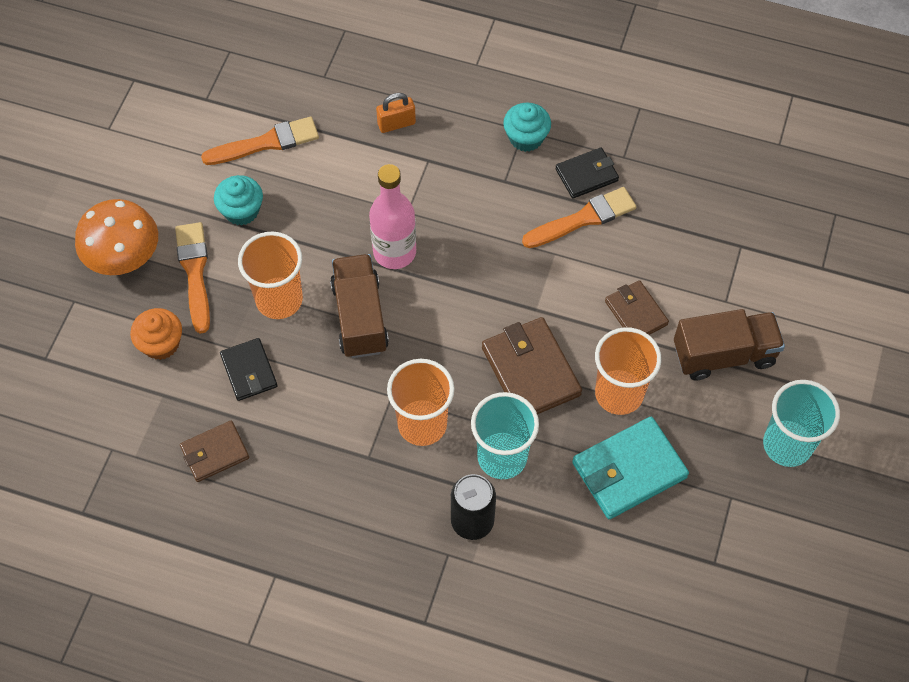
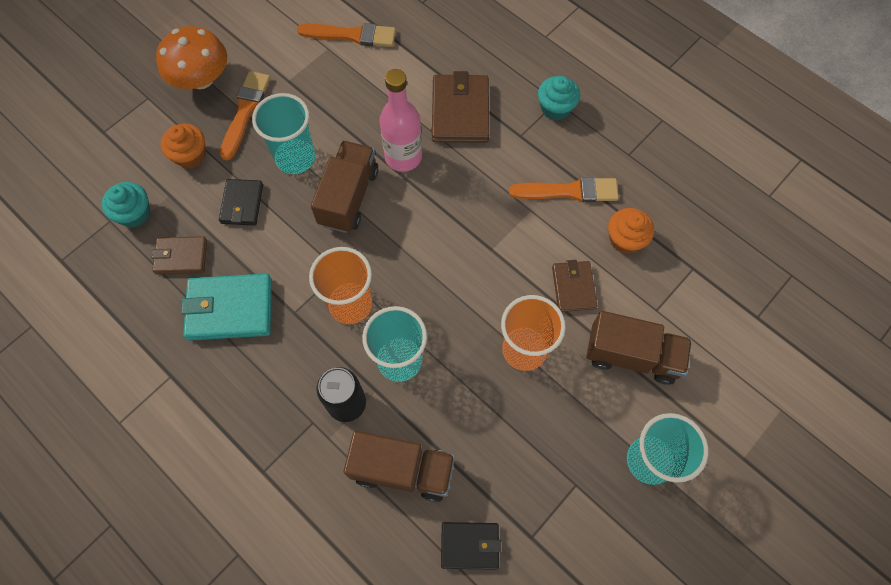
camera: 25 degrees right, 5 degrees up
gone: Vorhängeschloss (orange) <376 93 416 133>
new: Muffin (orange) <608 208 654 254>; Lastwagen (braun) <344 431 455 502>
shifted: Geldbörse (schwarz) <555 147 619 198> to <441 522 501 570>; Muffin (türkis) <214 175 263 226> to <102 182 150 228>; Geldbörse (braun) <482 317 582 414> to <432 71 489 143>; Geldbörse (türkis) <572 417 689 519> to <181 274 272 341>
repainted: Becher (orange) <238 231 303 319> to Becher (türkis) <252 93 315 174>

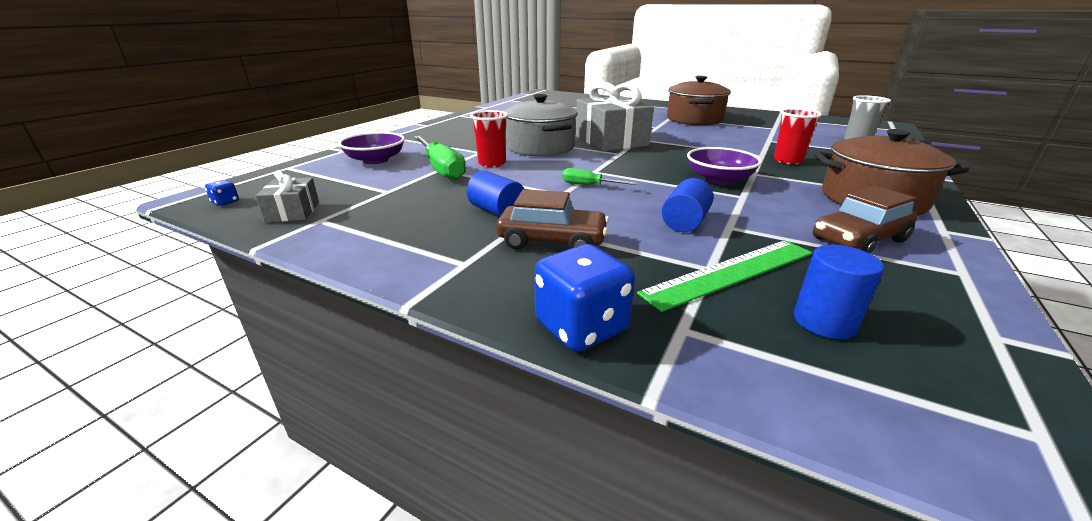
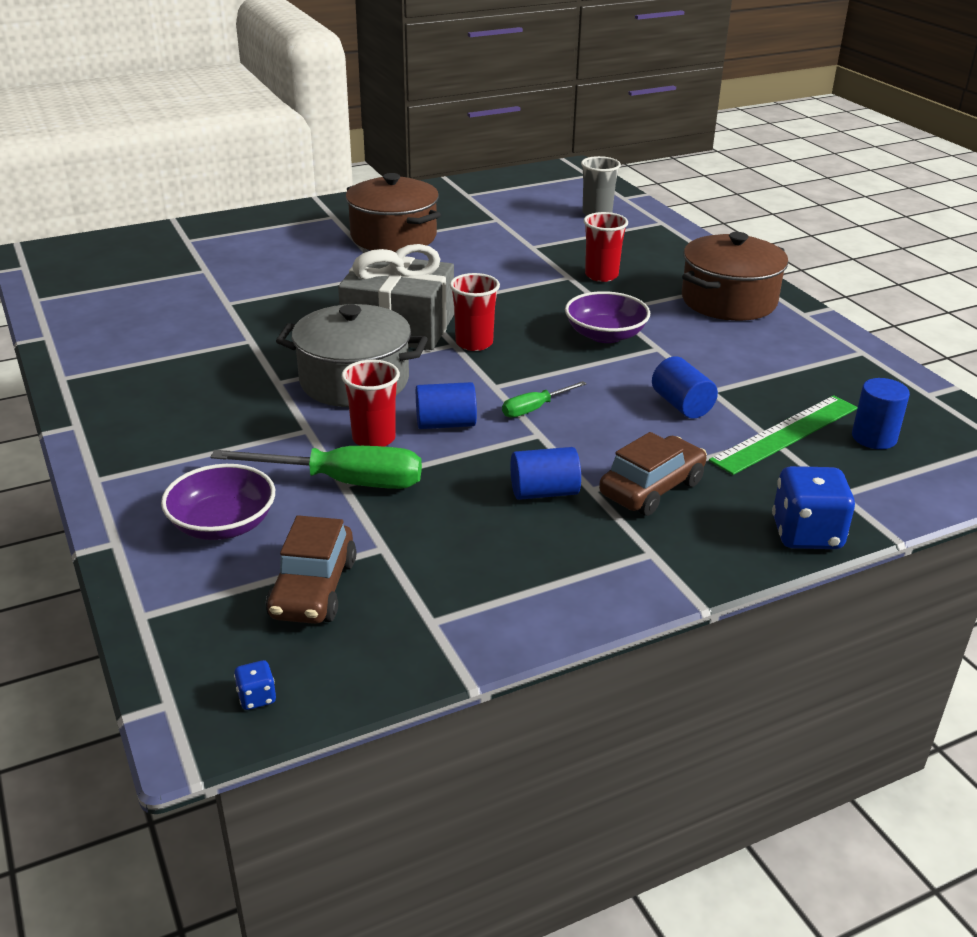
camera: 55 degrees left, 5 degrees up
gone: Geschenk (grau) <256 170 319 222>
new: Becher (rot) <450 273 500 351>; Vollzylinder (blau) <416 382 477 429>
shifted: Auto (braun) <813 186 917 254> to <266 515 356 624>
rotated: Lineal (grün) <637 240 812 312> = <709 395 858 475> 45 degrees clockwise

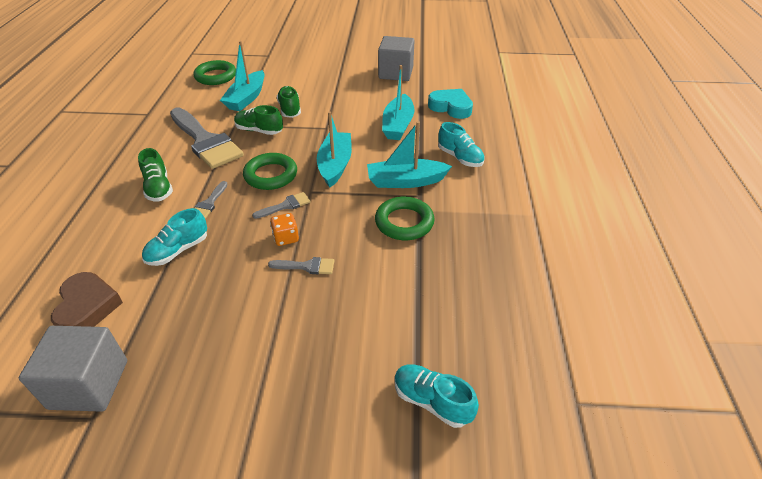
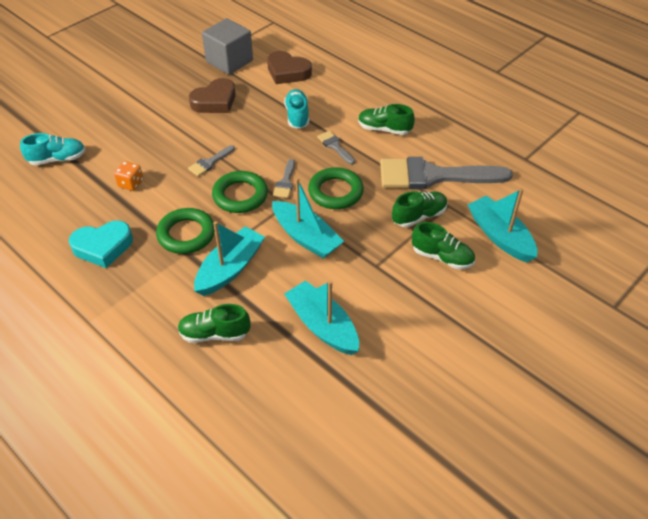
camera: 130 degrees right, 5 degrees up
gone: Kubus (grau) <378 36 415 81>
new: Herz (braun) <189 78 236 113>
shifted: Ring (grün) <193 60 236 85> to <212 171 268 213>; Herz (türkis) <428 89 473 119> to <69 221 133 268>; Spielwürfel (orange) <270 213 299 246> to <114 161 143 191>
repainted: Schuh (türkis) <438 122 485 167> to Schuh (grün) <178 304 250 343>

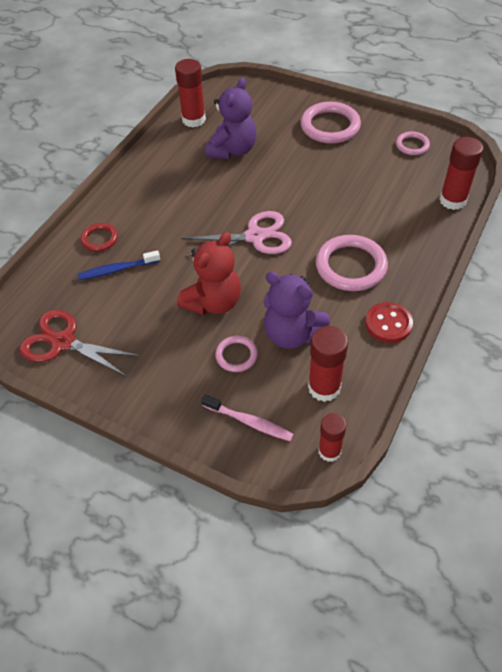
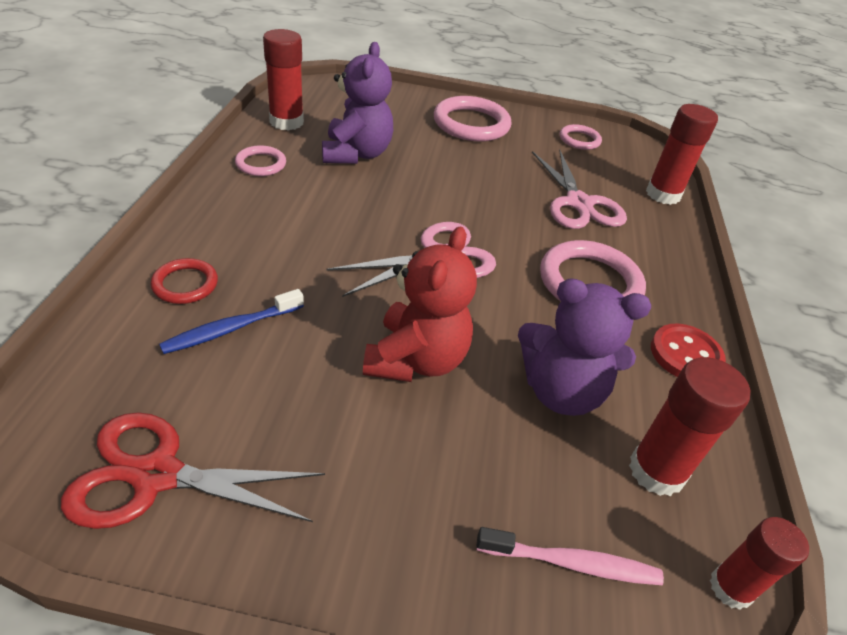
camera: 25 degrees left, 10 degrees down
new: Schere (rosa) <532 149 627 229>
shifted: Ring (rosa) <215 336 258 372> to <235 145 286 176>

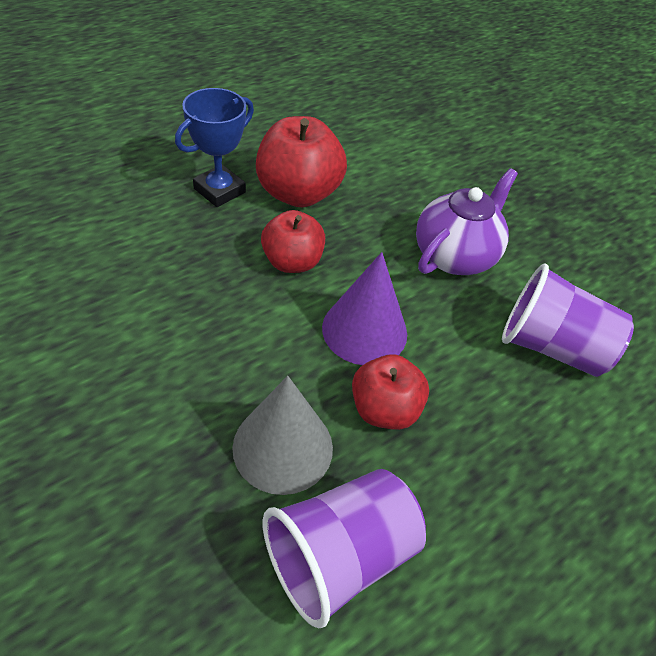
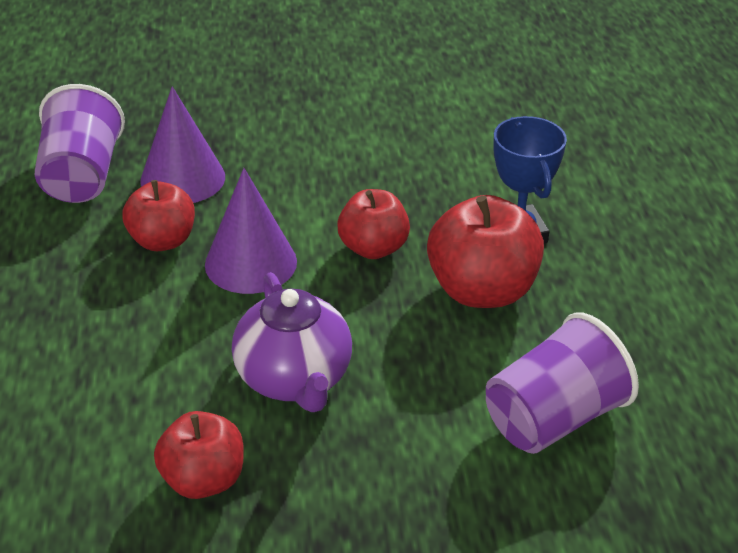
camera: 125 degrees right, 10 degrees down
new: Apfel (rot) <154 411 244 499>
shifted: Becher (lila) <502 263 634 377> to <486 312 639 454>
repainted: Kegel (grau) <232 376 333 495> to Kegel (lila) <140 86 225 203>

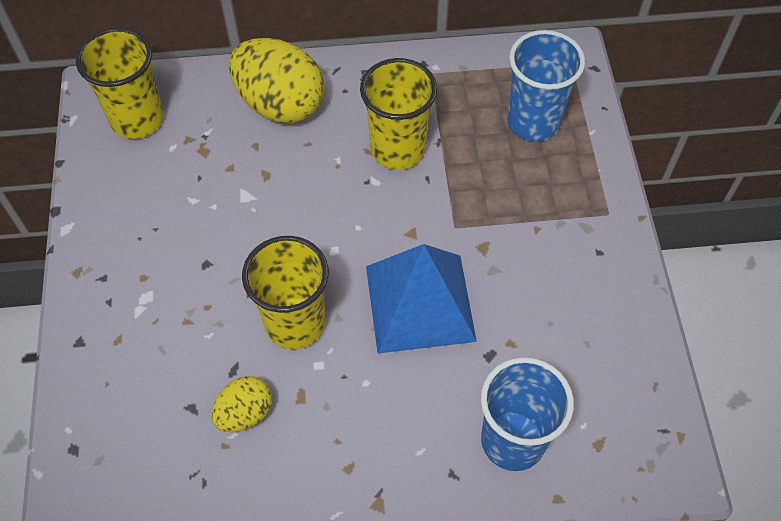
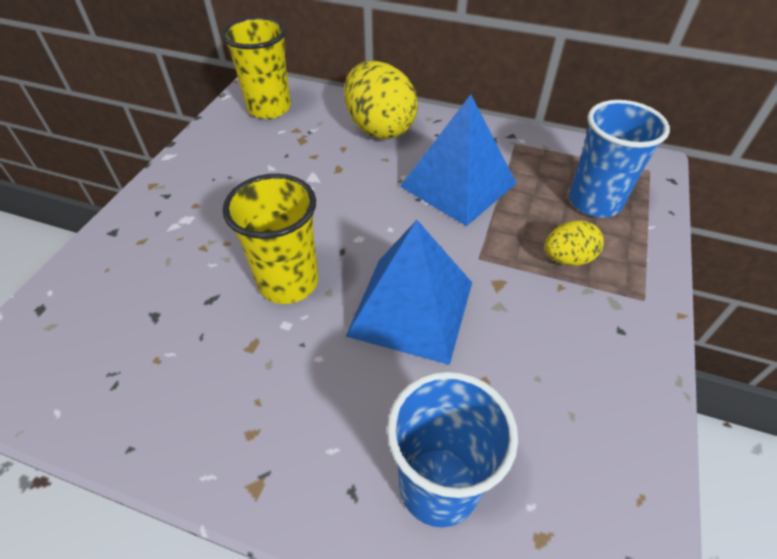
camera: 25 degrees right, 10 degrees down
shifted: Ei (gelb) <211 376 272 432> to <545 220 604 266>
swapped: Becher (gelb) <360 58 437 170> to Pyramide (blau) <400 94 517 226>

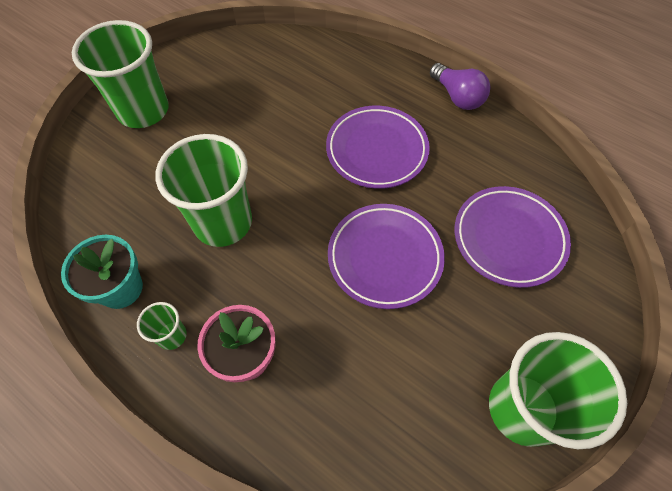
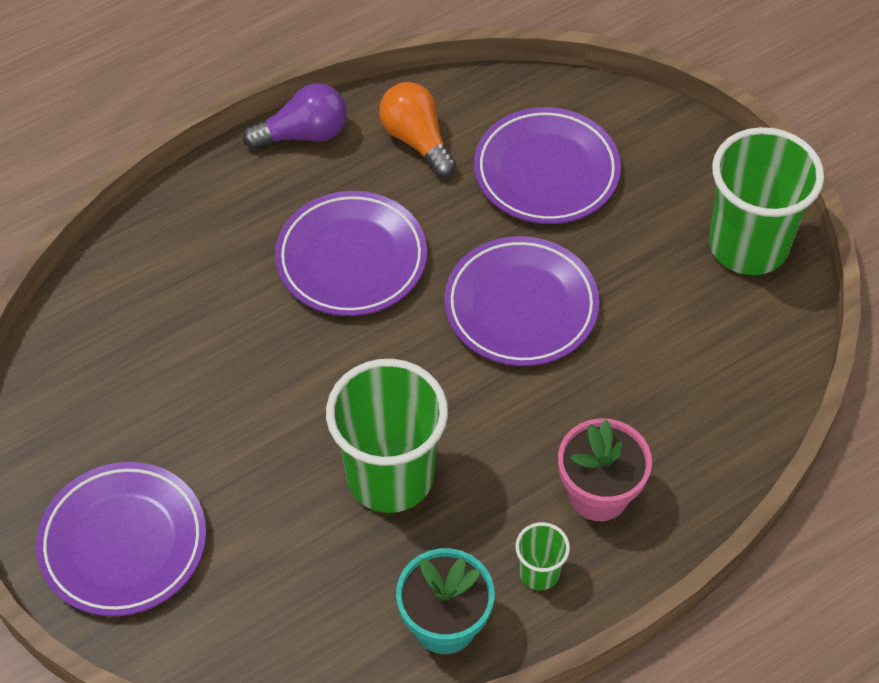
camera: 70 degrees left, 5 degrees down
new: Glühbirne (orange) <379 82 456 177>
swapped: Becher (grün) <72 20 169 128> to Teller (lila) <36 462 206 617>

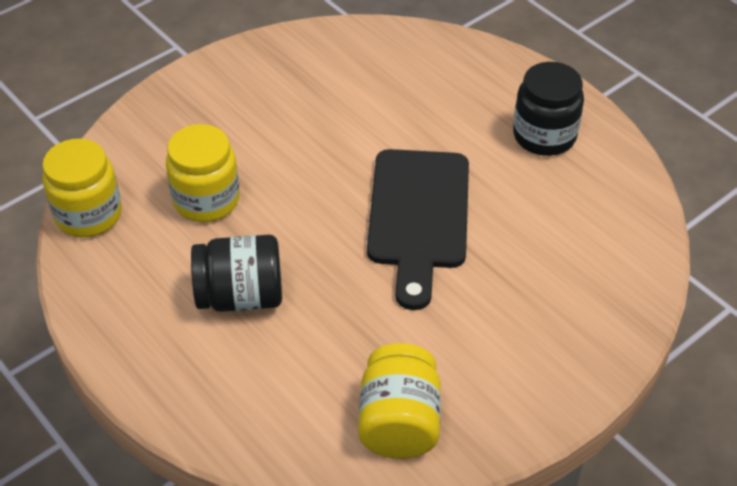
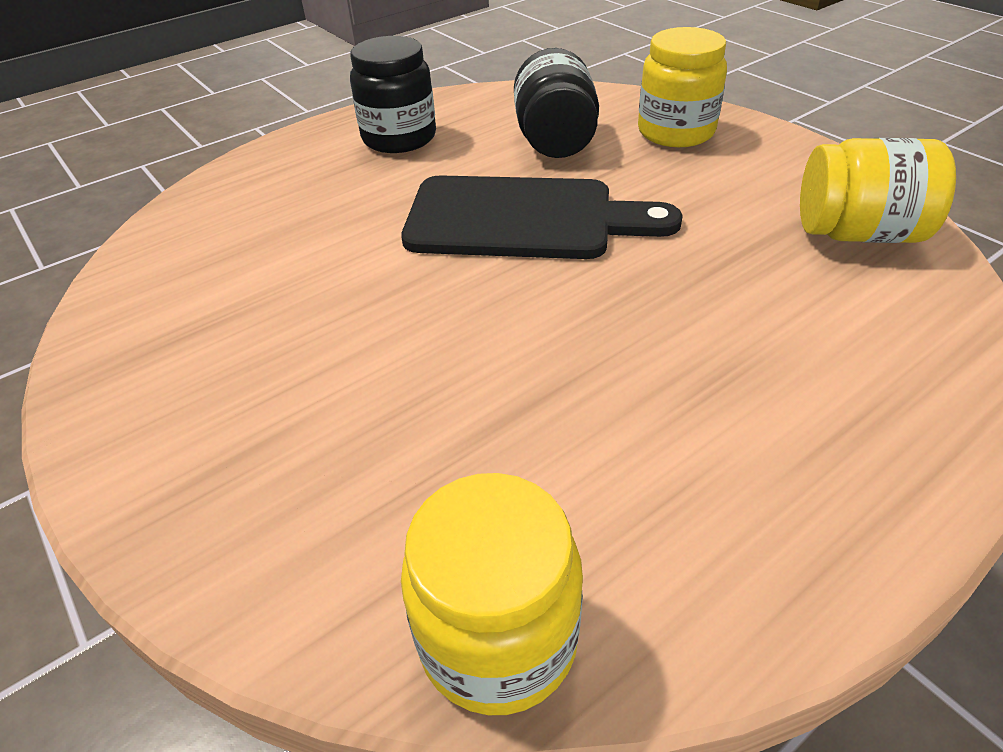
camera: 85 degrees left, 5 degrees down
shifted: Einmachglas (gelb) <166 124 240 222> to <638 27 727 147>; Einmachglas (schwarz) <191 235 282 312> to <514 48 599 158>

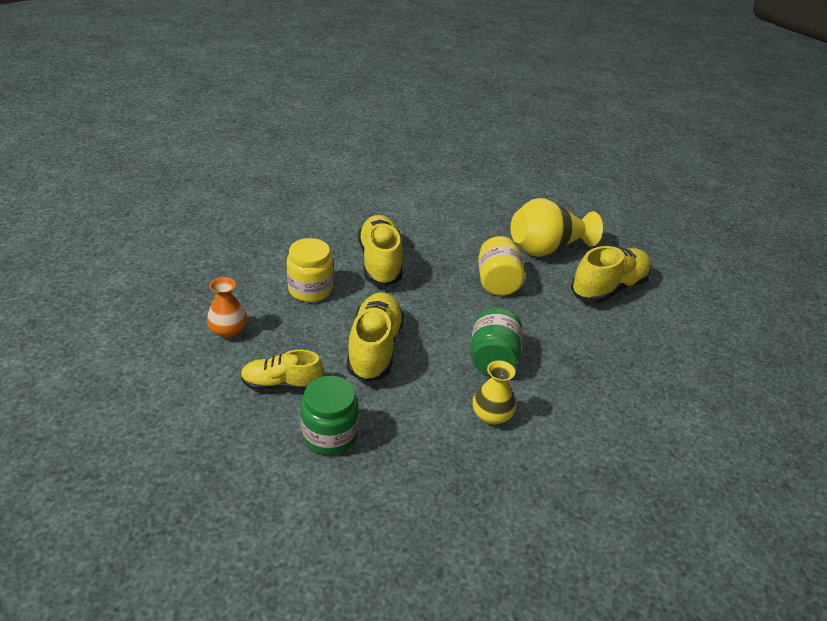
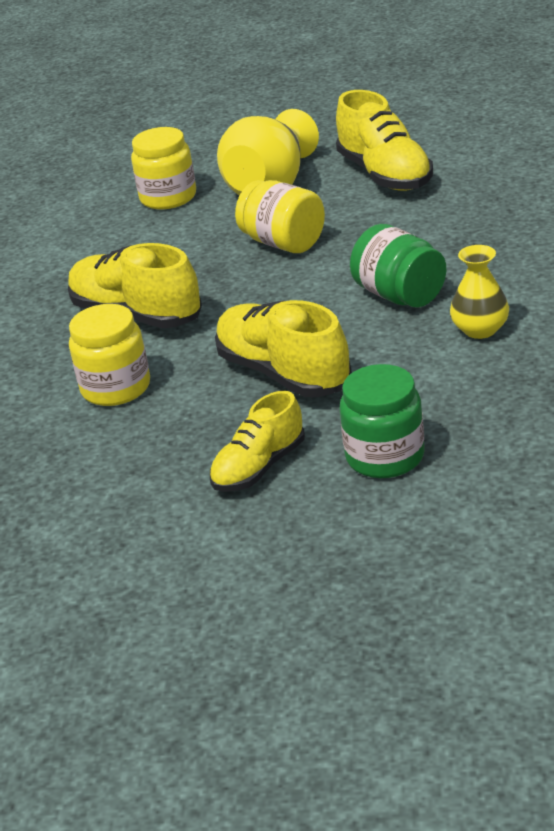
camera: 40 degrees left, 5 degrees down
gone: Vase (orange) <207 277 248 338>
new: Einmachglas (gelb) <131 127 196 209>
rotated: Schuh (gelb) <571 246 652 303> = <336 90 433 191> 150 degrees clockwise

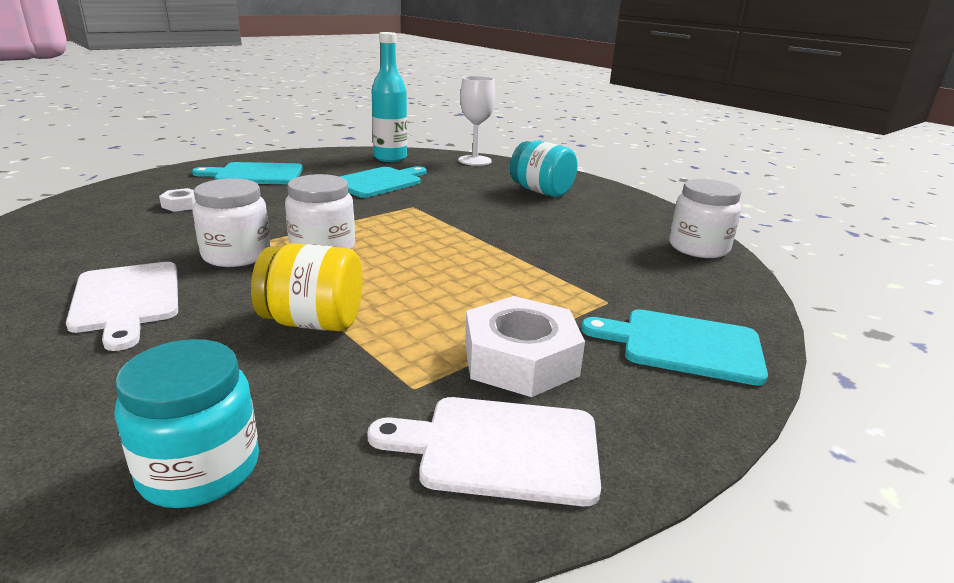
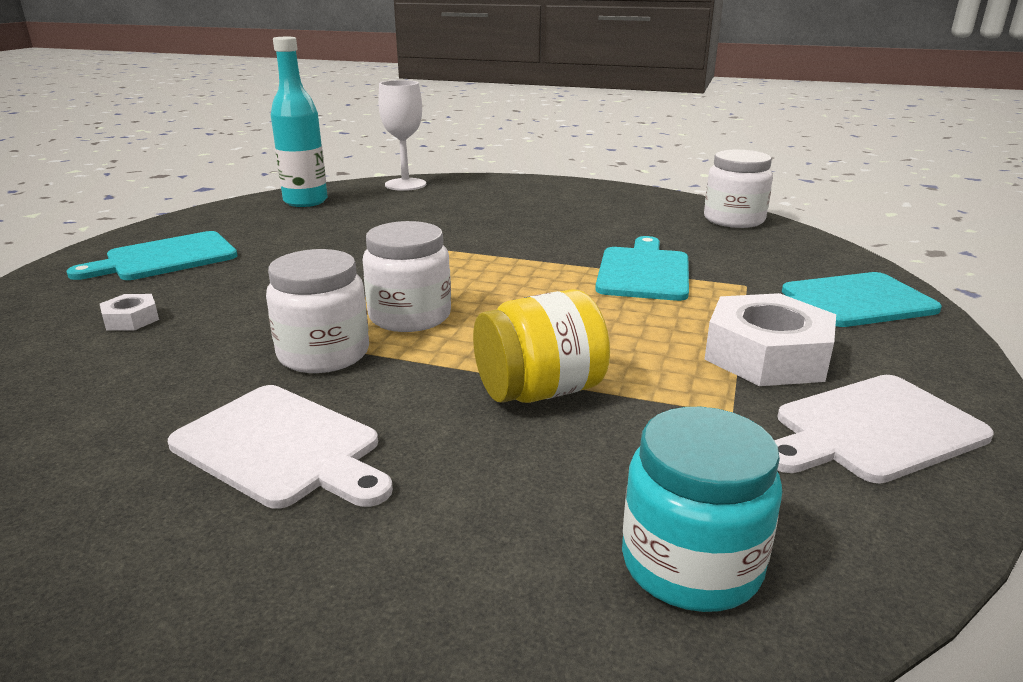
camera: 30 degrees left, 0 degrees up
gone: Einmachglas (türkis) <510 141 577 197>
shifted: Schneidebrett (türkis) <340 166 427 198> to <595 236 689 301>

